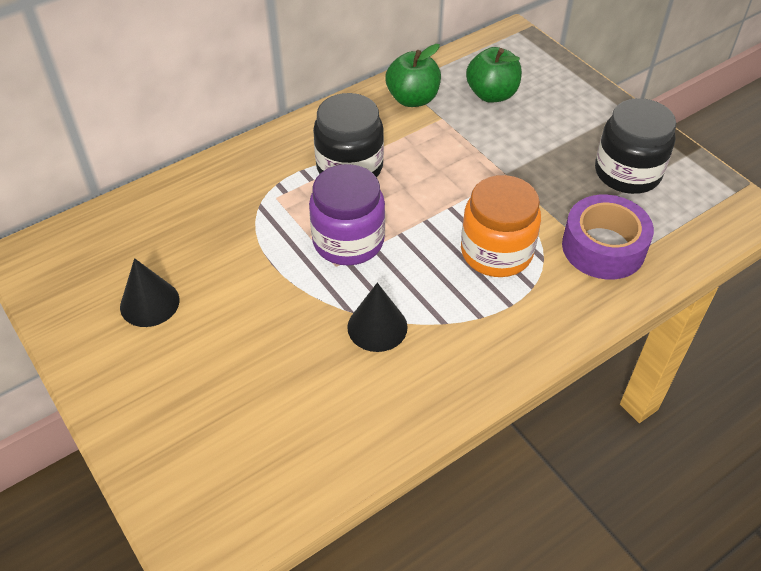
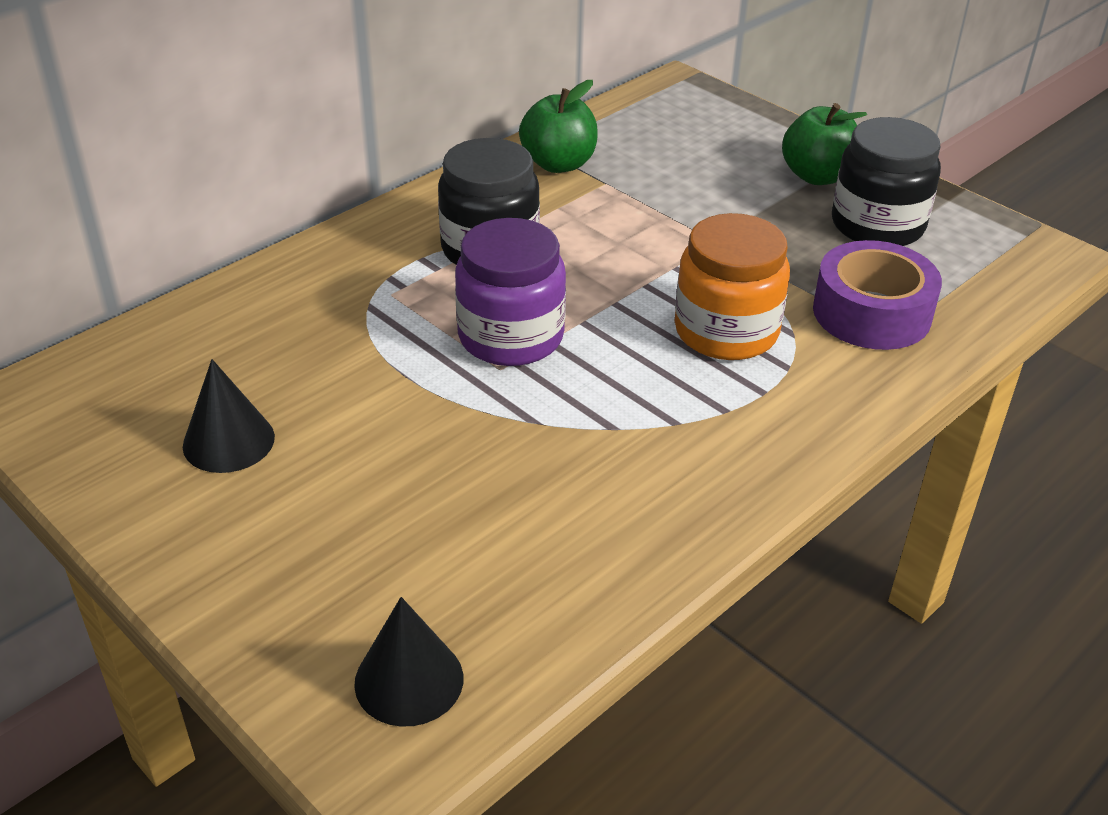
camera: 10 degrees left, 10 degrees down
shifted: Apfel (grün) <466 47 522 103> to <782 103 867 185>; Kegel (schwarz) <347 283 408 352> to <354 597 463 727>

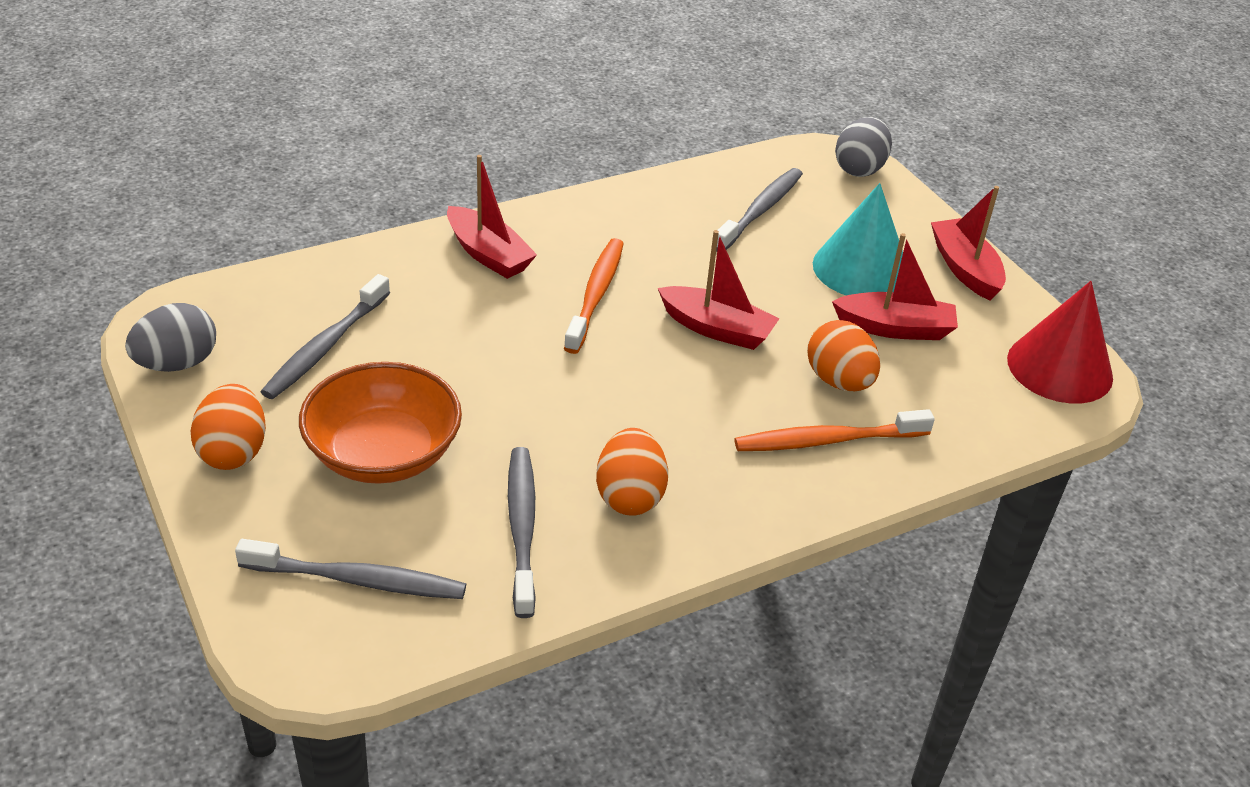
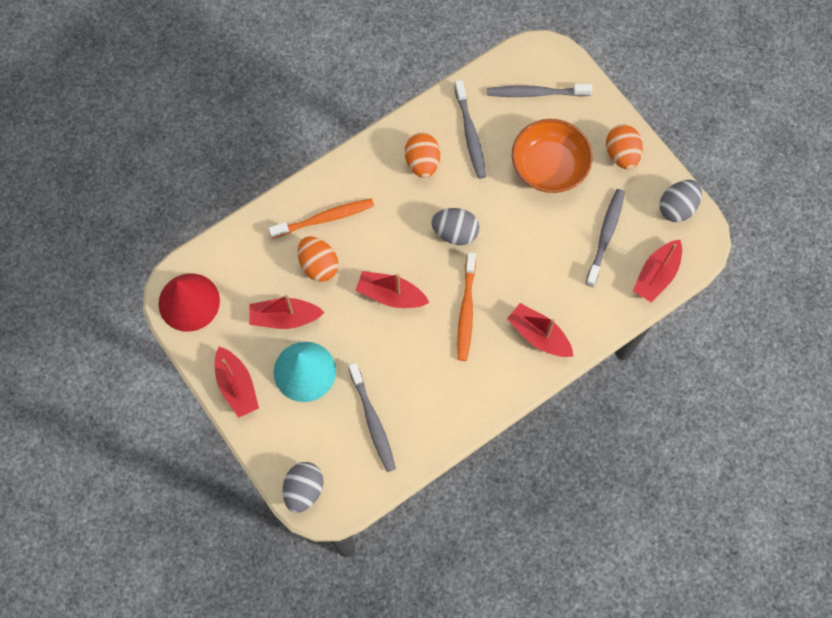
camera: 175 degrees right, 30 degrees up
new: Ei (grau) <431 208 479 245>; Boot (rot) <633 240 682 302>
rotated: Zahnbürste (grau) <716 168 803 251> = <349 363 396 472> 45 degrees counterclockwise

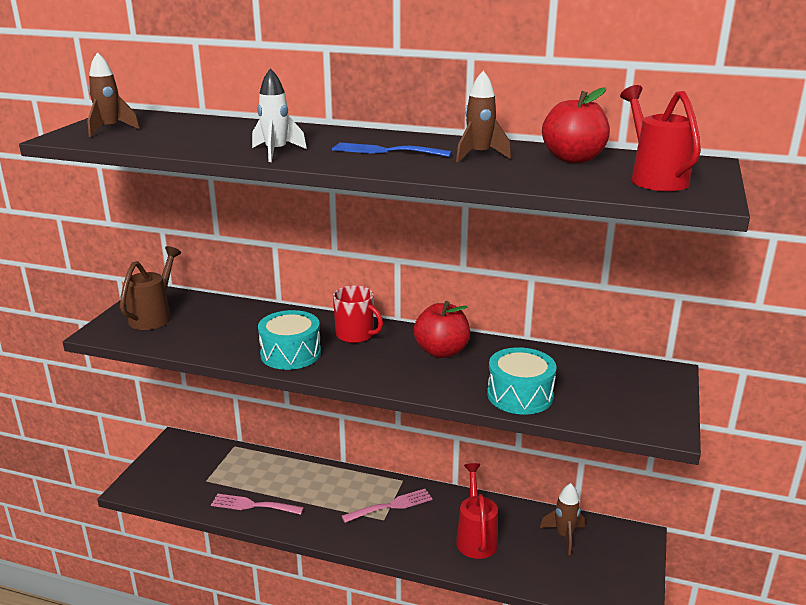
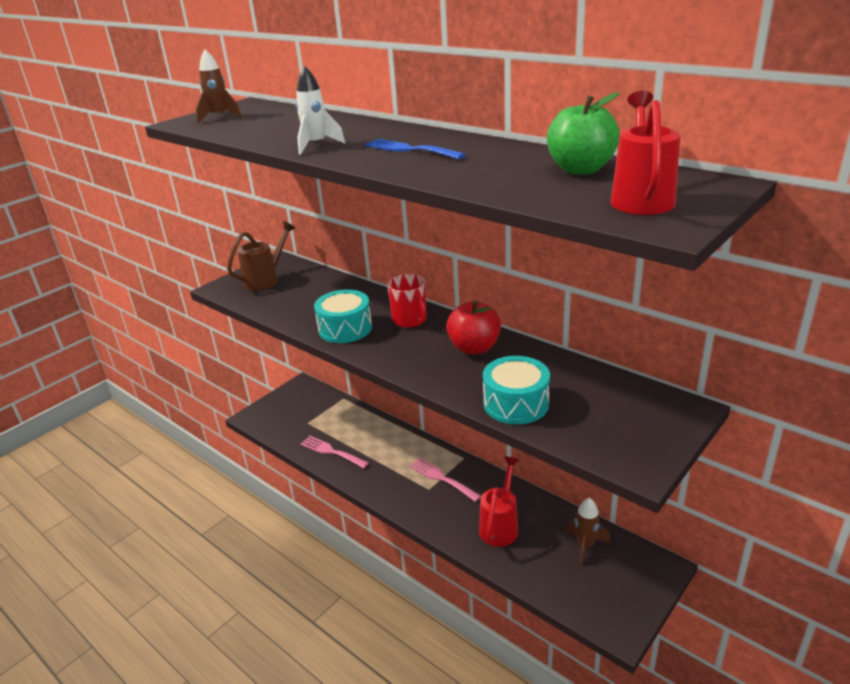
camera: 25 degrees right, 5 degrees up
gone: Rakete (braun) <456 71 511 162>
repainted: Apfel (rot) <542 87 610 163> to Apfel (grün) <547 92 620 175>
rotated: Gabel (rosa) <342 489 432 523> = <409 458 481 502> 135 degrees counterclockwise

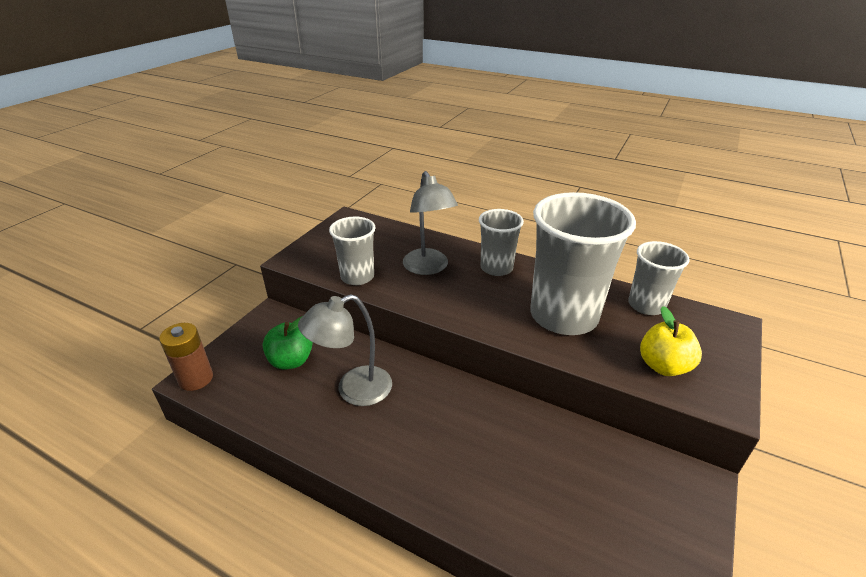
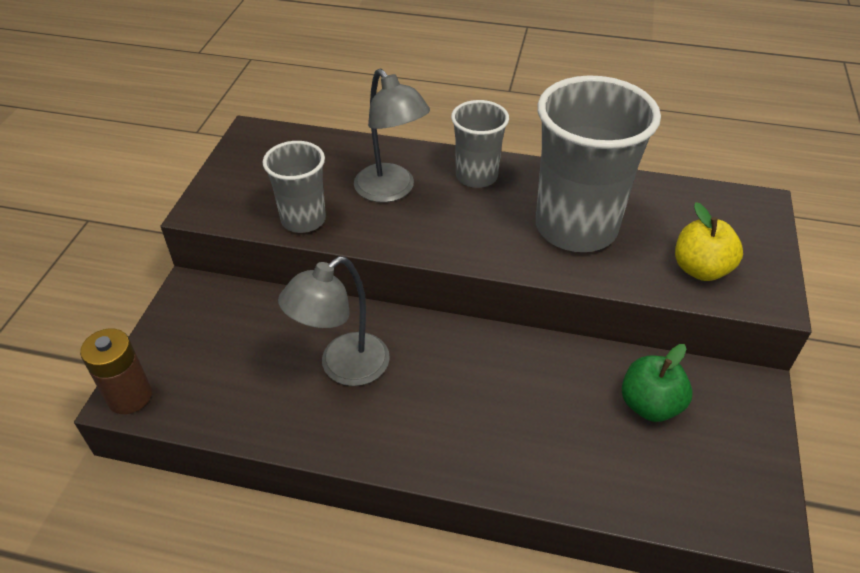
camera: 15 degrees left, 10 degrees up
gone: Becher (grau) <628 241 690 315>
shifted: Apfel (grün) <262 316 313 370> to <622 344 693 422>

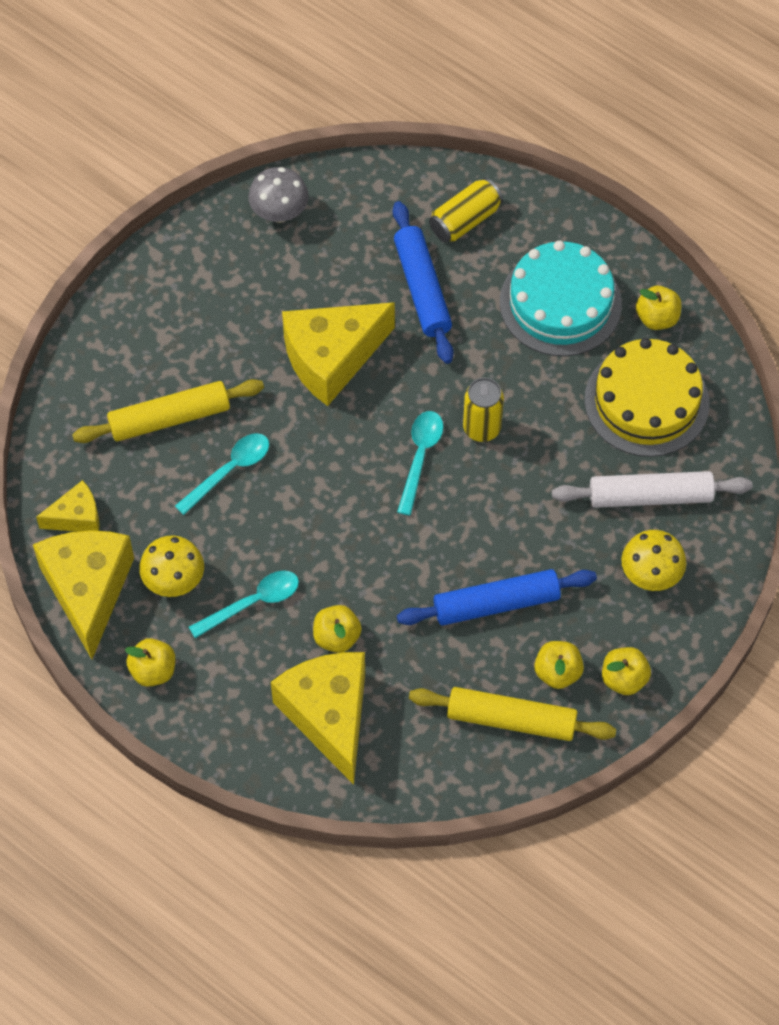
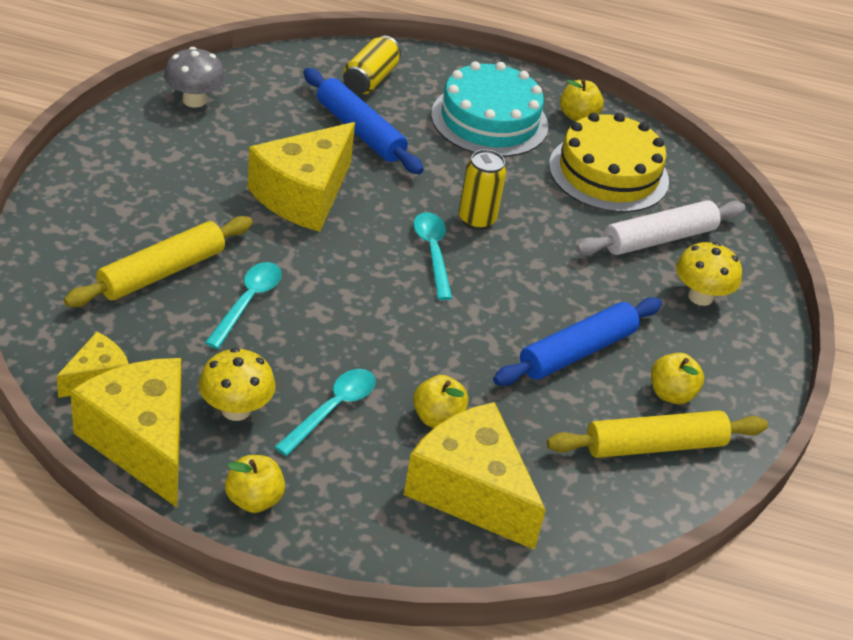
camera: 30 degrees left, 20 degrees down
gone: Apfel (gelb) <602 647 651 695>

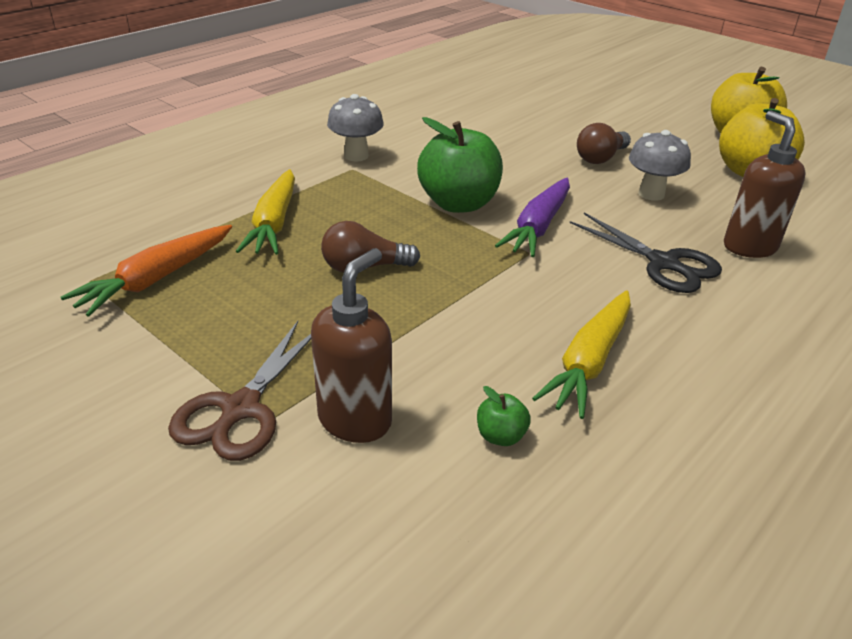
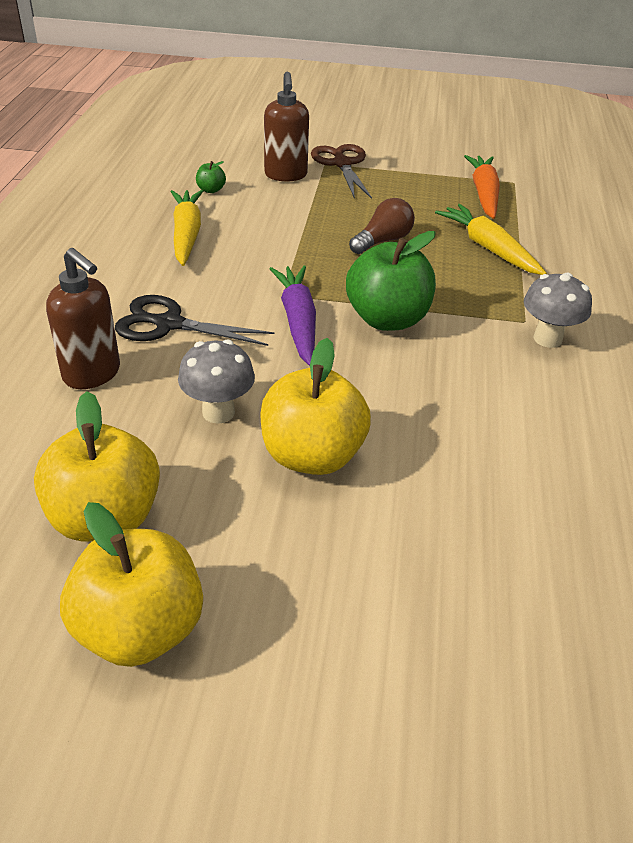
camera: 145 degrees right, 5 degrees up
swapped: Glühbirne (braun) <577 123 631 164> to Apfel (gelb) <260 338 371 475>

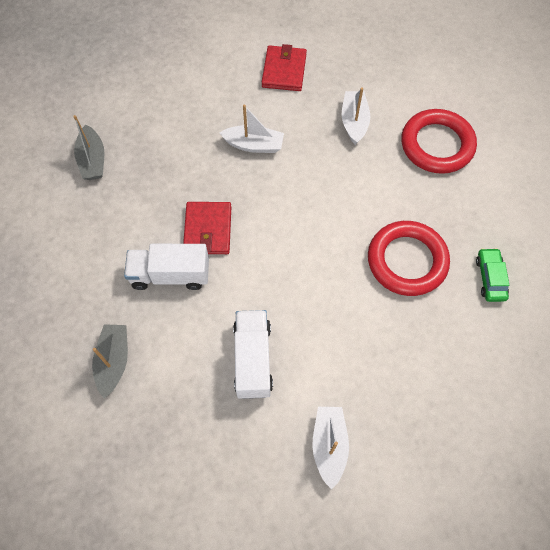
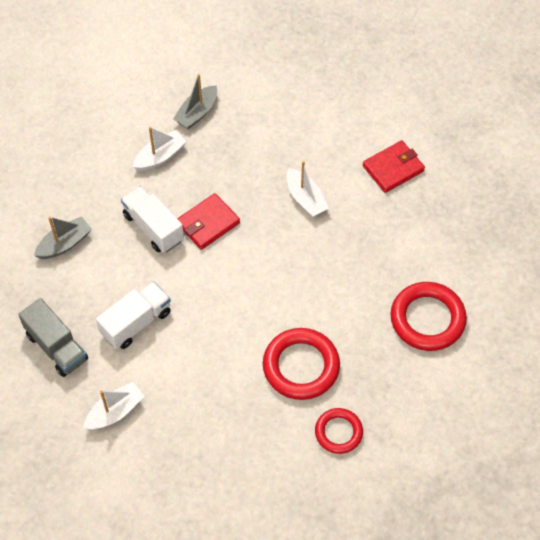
camera: 50 degrees right, 5 degrees down
new: Lastwagen (grau) <18 298 88 377>
shifted: Boot (weiß) <342 87 370 145> to <133 127 187 171>
swapped: Auto (grün) <476 248 509 302> to Ring (rot) <315 408 363 454>

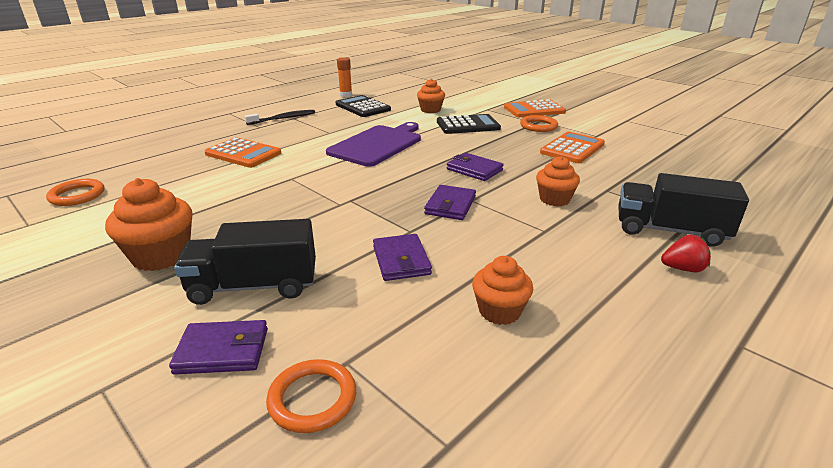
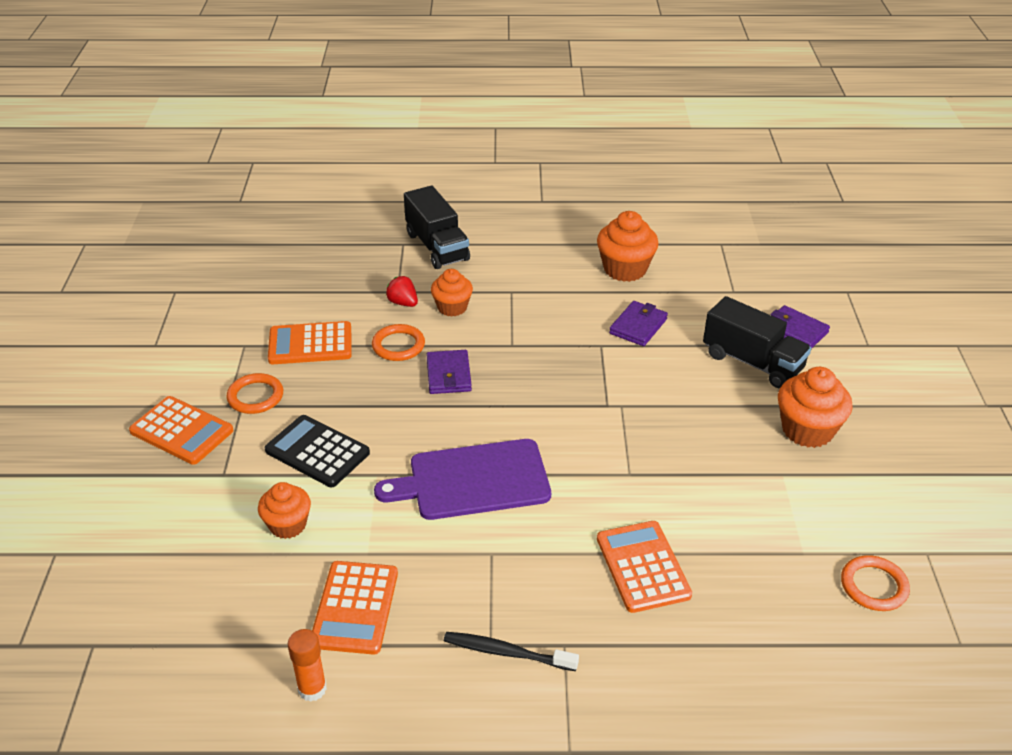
camera: 135 degrees left, 10 degrees up
gone: Geldbörse (lila) <424 185 476 220>
shifted: Erdbeere (rot) <661 235 711 272> to <386 276 418 307>; Ring (orange) <266 359 356 433> to <372 324 425 361>
repainted: Taschenrechner (schwarz) <336 95 391 117> to Taschenrechner (orange) <312 561 398 655>
scaled: Muffin (orange) <472 256 533 325> = <597 211 659 282> x1.52

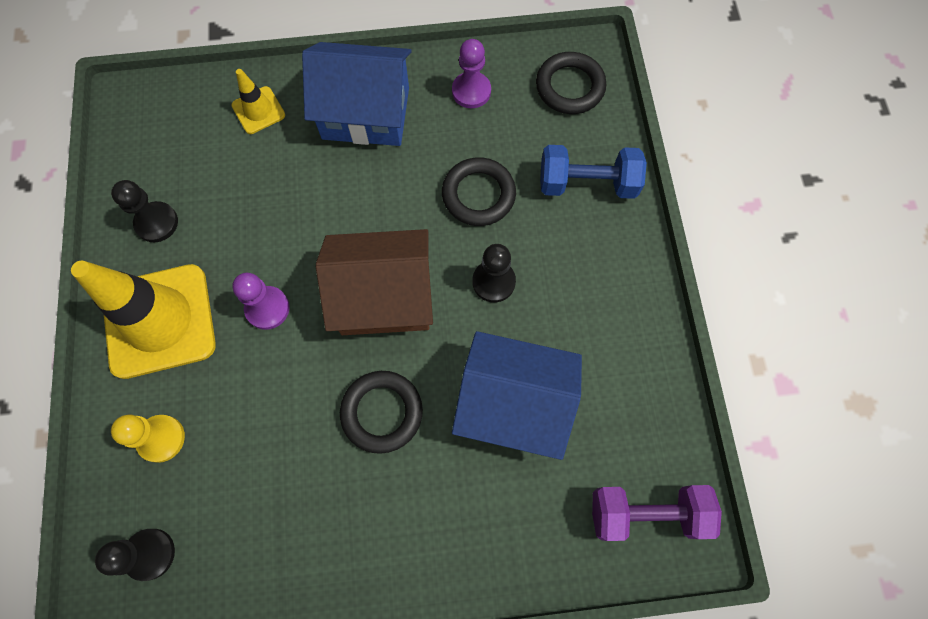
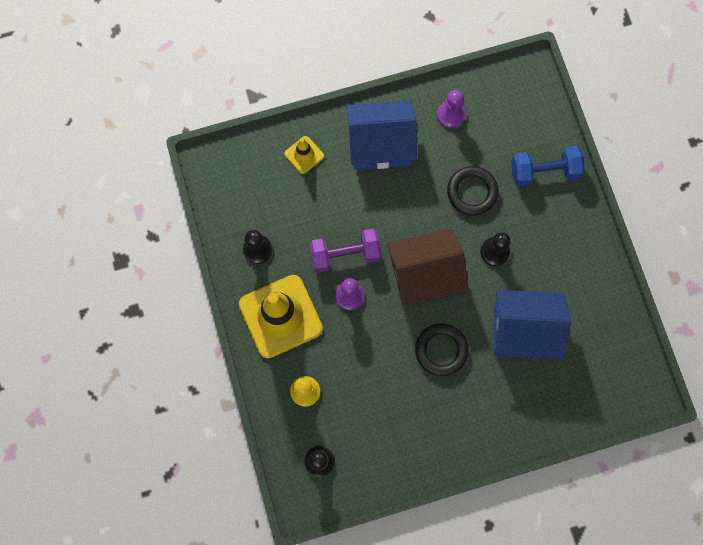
camera: 10 degrees left, 5 degrees up
gone: Ring (schwarz) <536 52 606 114>
shifted: Hantel (lila) <592 485 722 541> to <309 229 382 273>

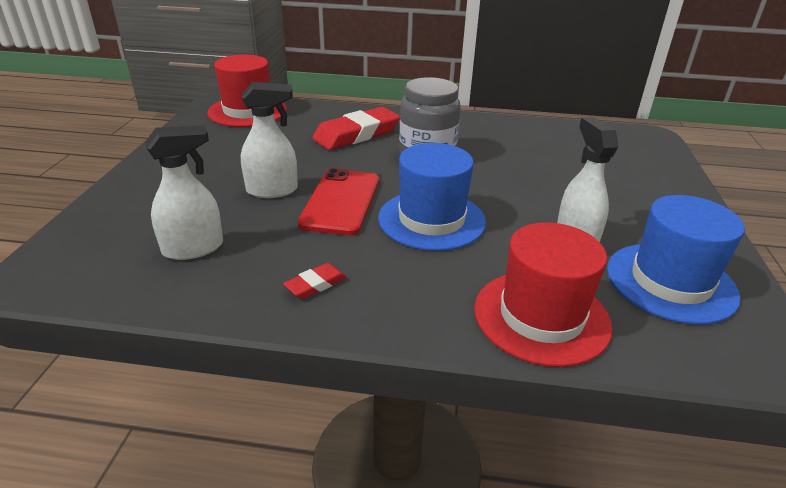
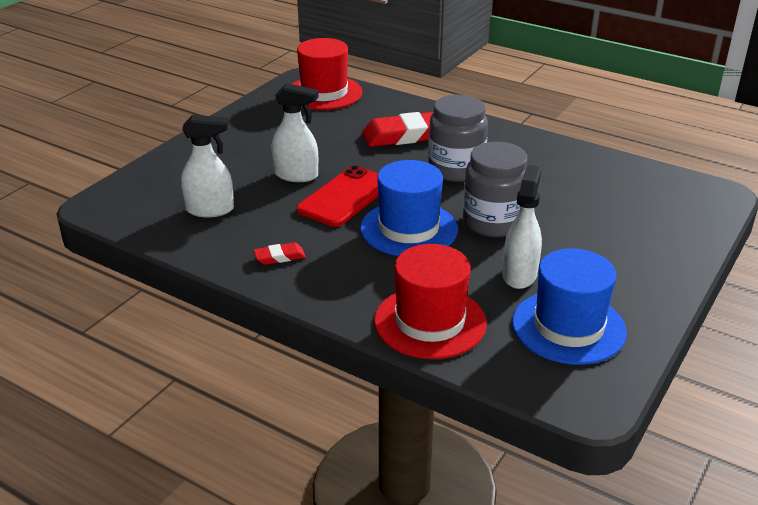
camera: 25 degrees right, 0 degrees up
new: Einmachglas (grau) <463 142 528 237>

